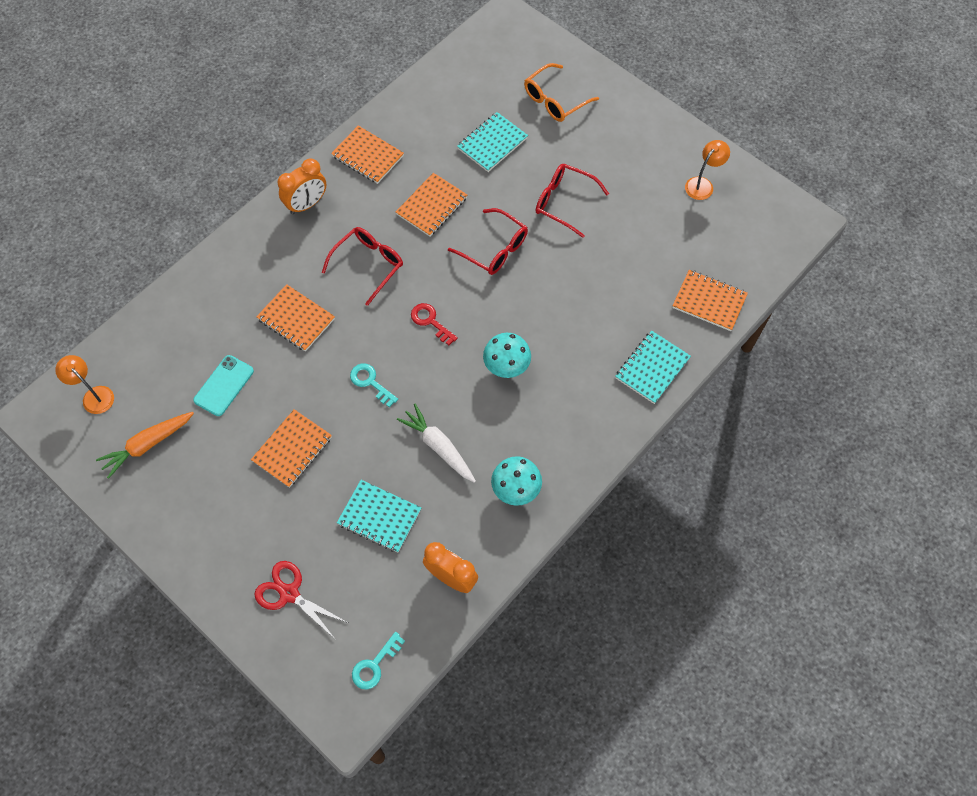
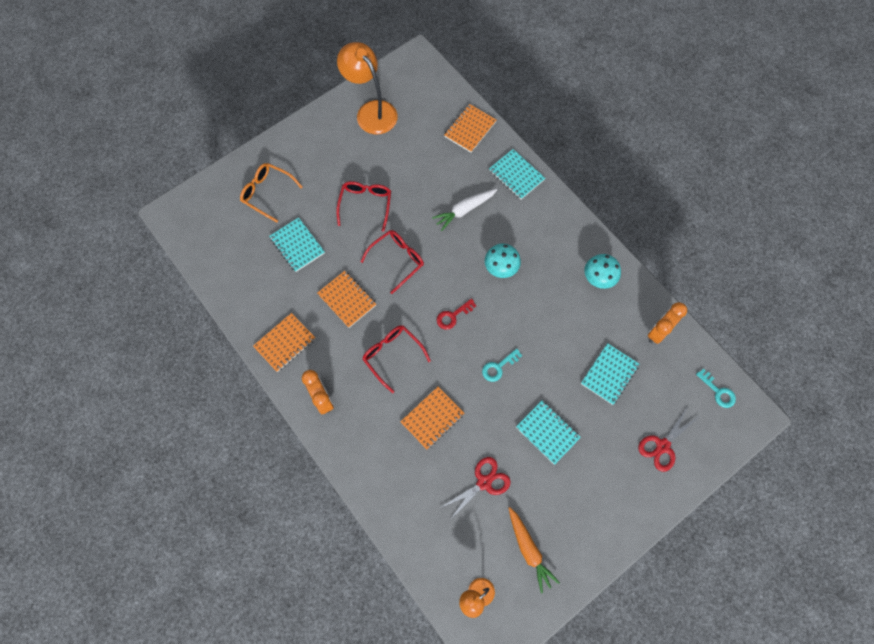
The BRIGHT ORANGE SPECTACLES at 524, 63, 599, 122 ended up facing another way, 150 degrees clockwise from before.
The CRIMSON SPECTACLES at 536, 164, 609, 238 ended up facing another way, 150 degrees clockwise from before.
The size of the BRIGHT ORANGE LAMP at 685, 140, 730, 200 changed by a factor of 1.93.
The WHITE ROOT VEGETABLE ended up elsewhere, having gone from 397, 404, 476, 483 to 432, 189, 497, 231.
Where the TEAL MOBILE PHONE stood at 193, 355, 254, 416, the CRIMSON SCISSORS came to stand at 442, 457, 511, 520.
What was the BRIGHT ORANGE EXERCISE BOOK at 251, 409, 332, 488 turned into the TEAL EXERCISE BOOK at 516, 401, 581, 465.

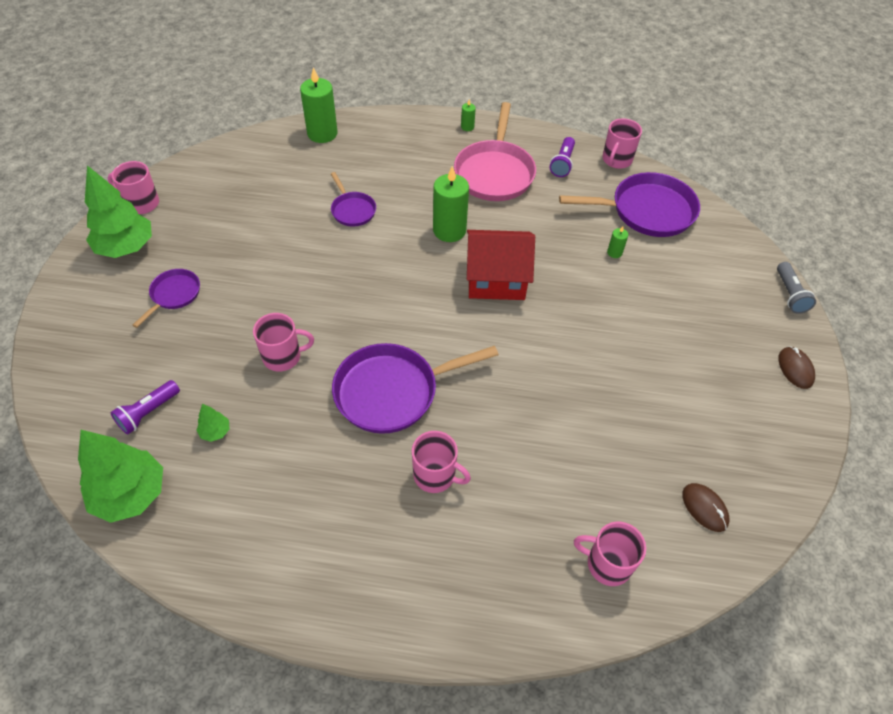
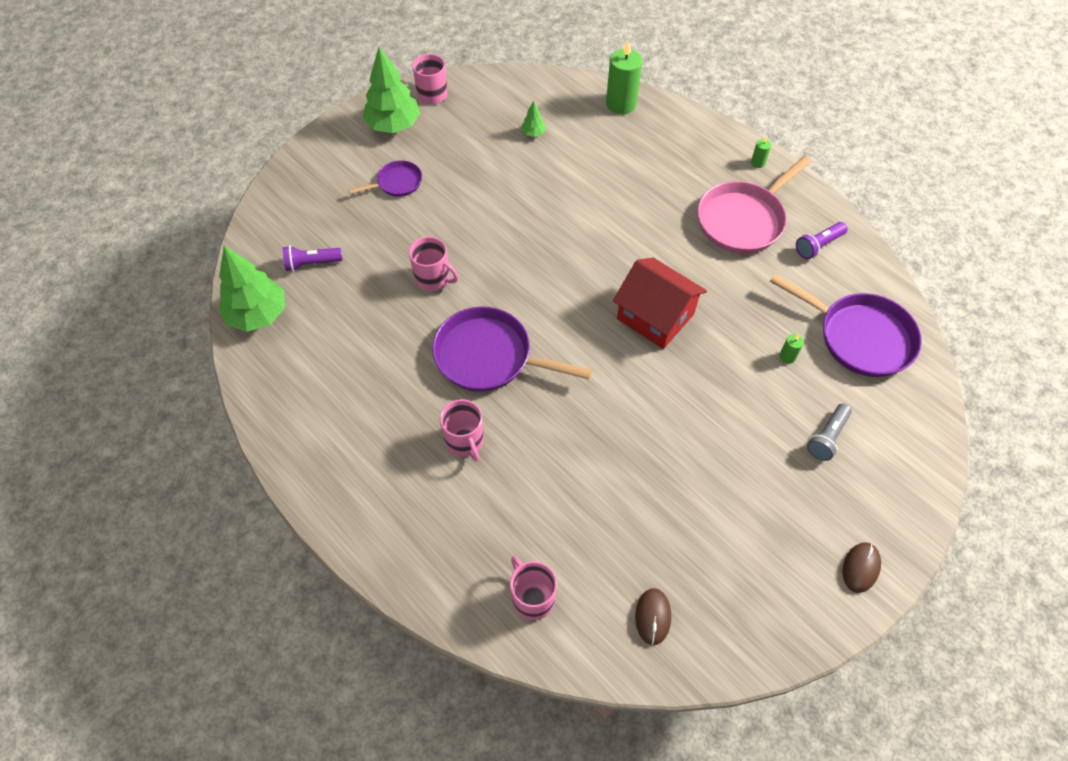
The EMERALD TREE ended up elsewhere, having gone from 196, 404, 229, 442 to 521, 101, 546, 137.
The GREY TORCH ended up elsewhere, having gone from 777, 262, 816, 314 to 807, 404, 852, 461.
The second view lost the PURPLE SKILLET at 331, 172, 376, 226.
The second view lost the EMERALD PILLAR CANDLE at 433, 166, 469, 242.
The second view lost the PINK TEA MUG at 603, 118, 642, 169.

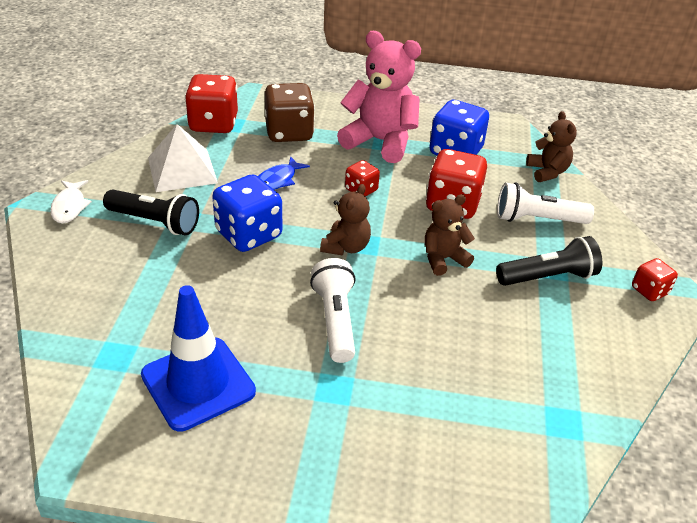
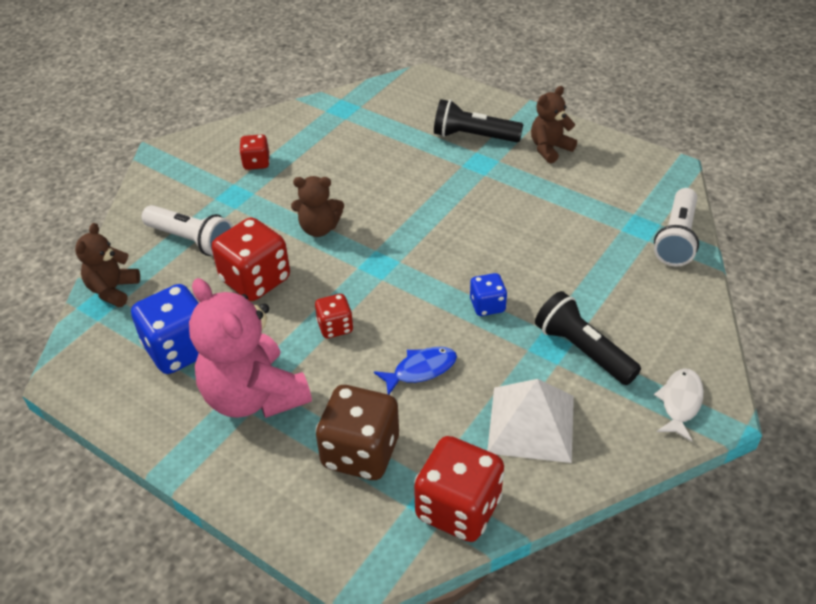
The CRIMSON GAME DIE ended up elsewhere, having gone from 632, 258, 678, 301 to 239, 134, 270, 170.
The BLACK TORCH ended up elsewhere, having gone from 496, 236, 602, 286 to 434, 99, 524, 142.
The size of the COBALT GAME DIE at 212, 174, 282, 252 changed by a factor of 0.54.
The RUSSET STUFFED BEAR ended up elsewhere, having gone from 320, 184, 371, 256 to 531, 86, 577, 164.
The WHITE TORCH ended up elsewhere, having gone from 310, 258, 356, 363 to 654, 188, 699, 266.
The second view lost the COBALT ROAD CONE at 141, 285, 256, 432.

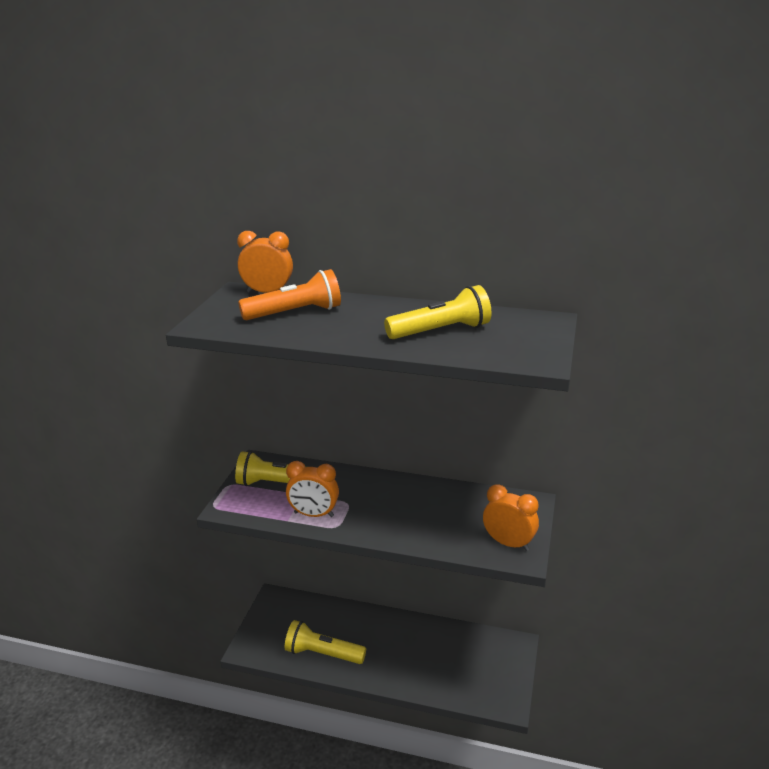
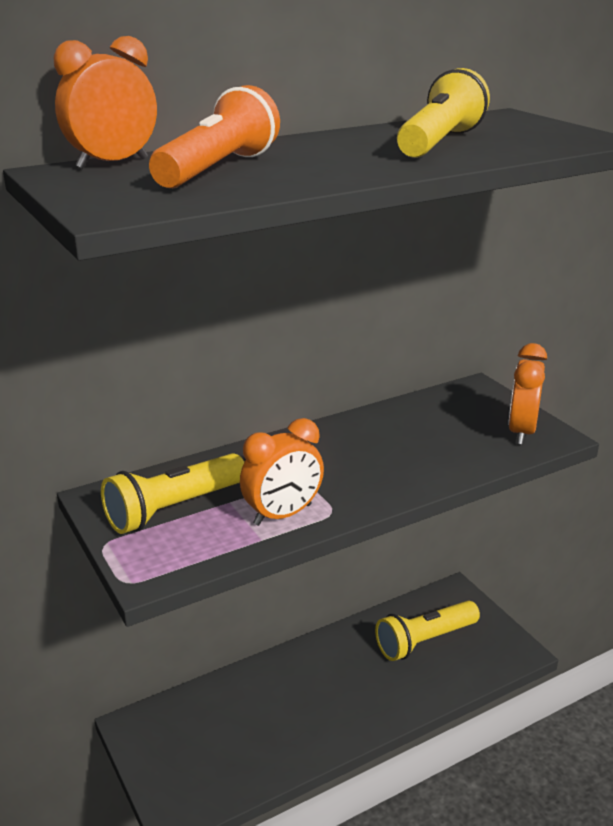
The GOLDEN TORCH ended up elsewhere, having gone from 285, 620, 366, 664 to 375, 601, 480, 661.
The BRIGHT ORANGE ALARM CLOCK at 483, 484, 539, 551 ended up facing another way, 60 degrees counterclockwise from before.

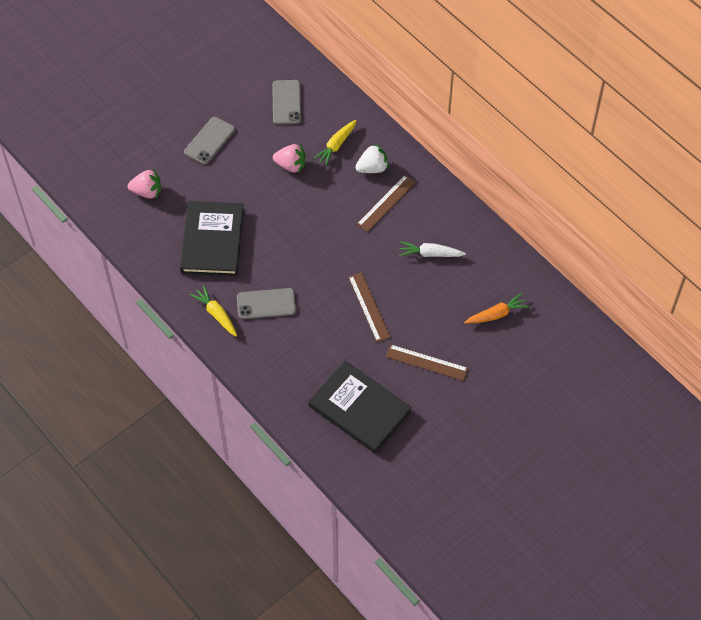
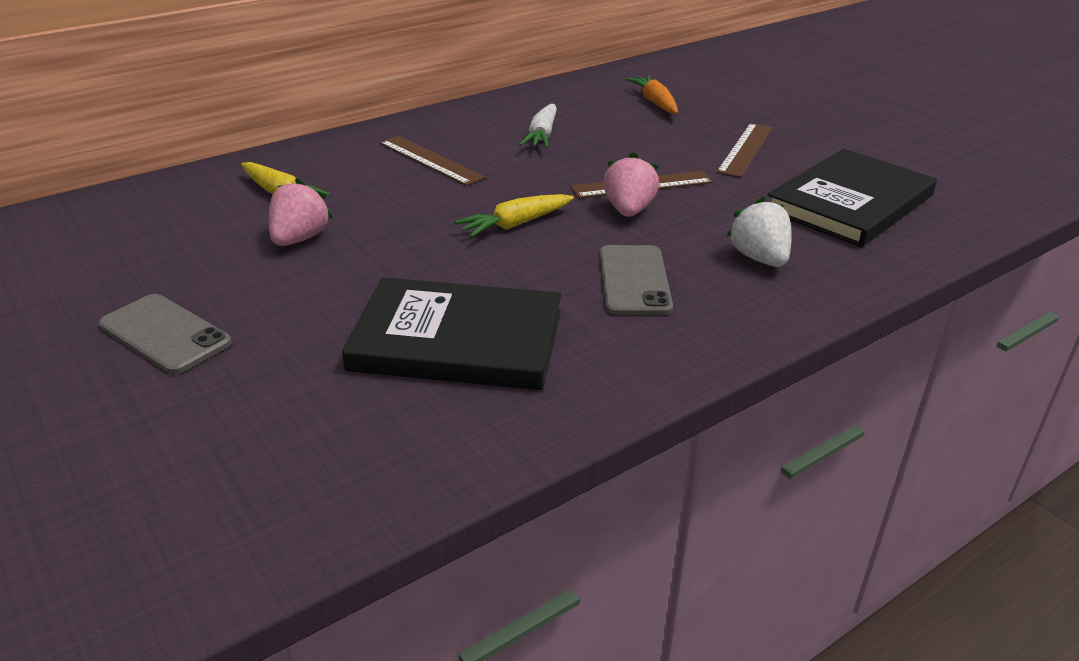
The GOLDEN ROOT VEGETABLE ended up elsewhere, having gone from 190, 285, 237, 337 to 454, 194, 574, 237.
The PINK BERRY ended up elsewhere, having gone from 128, 169, 161, 199 to 603, 152, 659, 217.
The WHITE BERRY ended up elsewhere, having gone from 355, 143, 389, 173 to 726, 197, 792, 267.
The second view lost the GREY MOBILE PHONE at 272, 80, 301, 125.

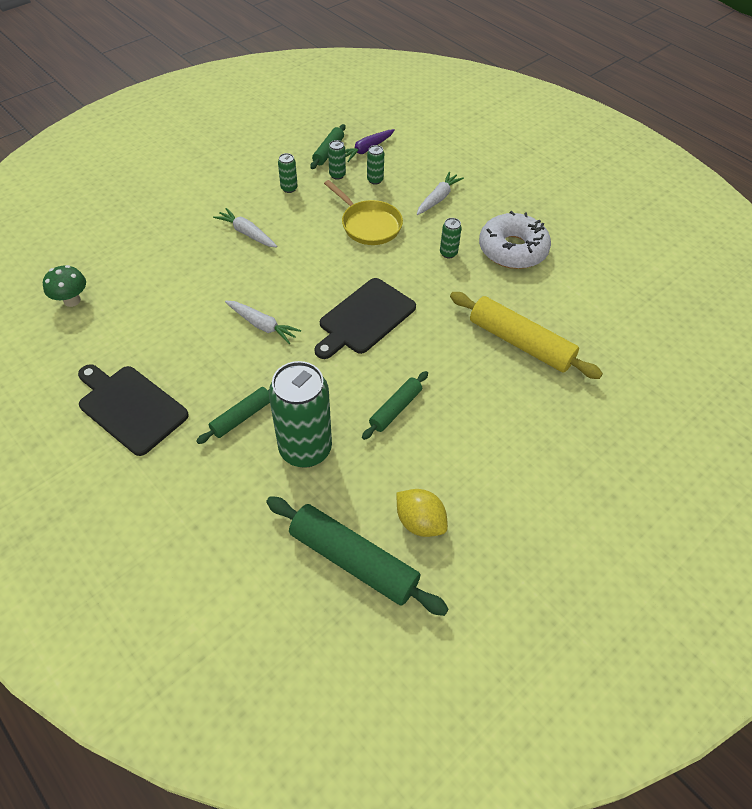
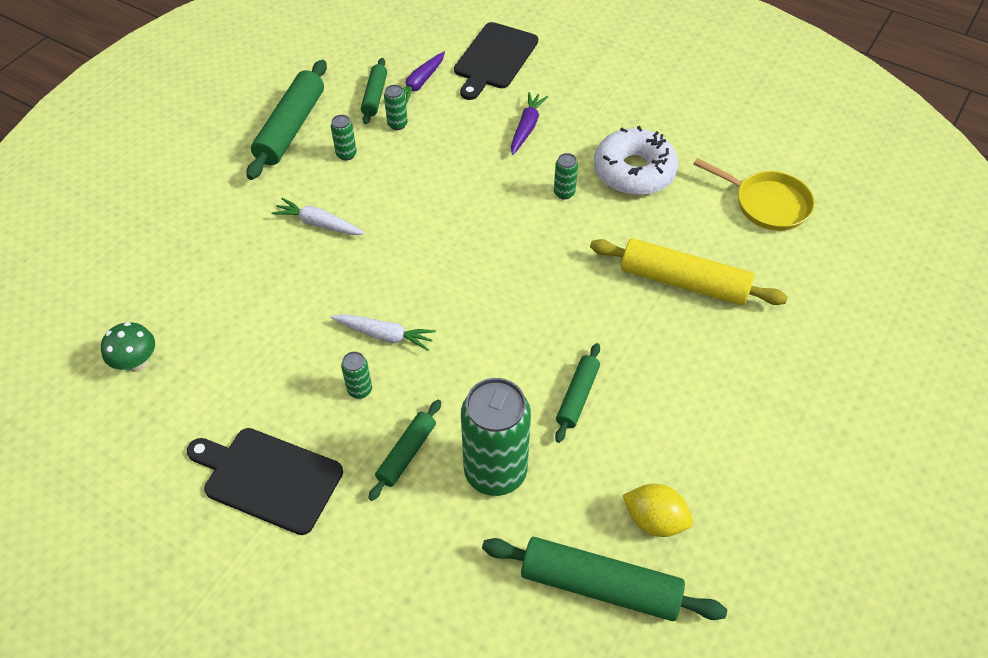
The second view gained the EMERALD PASTRY ROLLER at 247, 60, 327, 180.
The EMERALD TIN ended up elsewhere, having gone from 367, 145, 384, 185 to 341, 352, 372, 399.
The BLACK BREAD BOARD ended up elsewhere, having gone from 314, 278, 416, 359 to 454, 22, 538, 100.
What was the WHITE ROOT VEGETABLE at 417, 172, 464, 215 turned into the PURPLE ROOT VEGETABLE at 511, 92, 548, 155.
The GOLDEN SKILLET ended up elsewhere, having gone from 324, 180, 403, 245 to 693, 158, 815, 231.

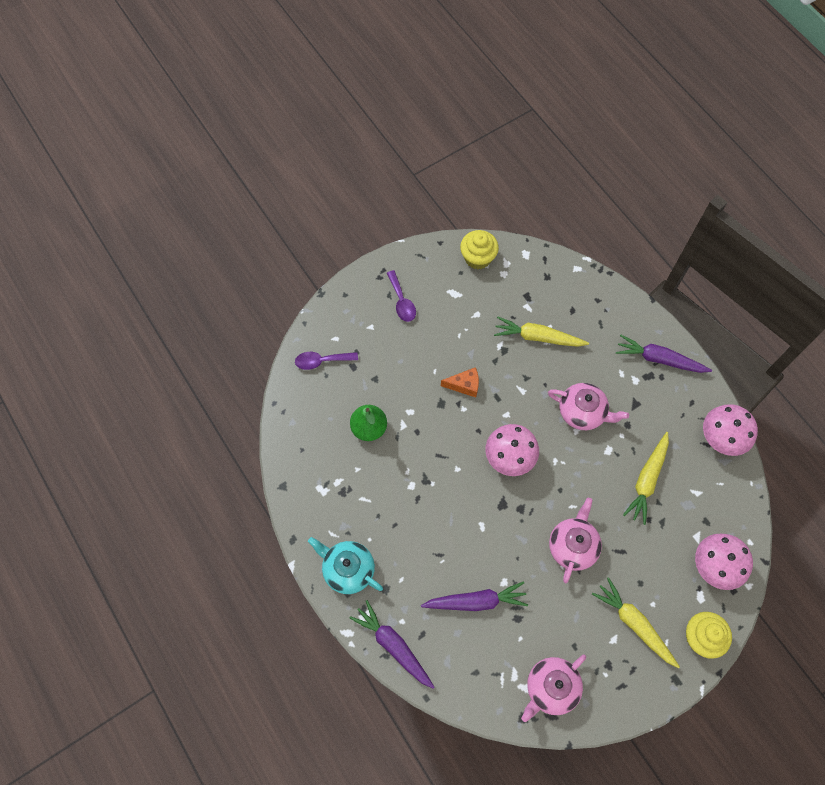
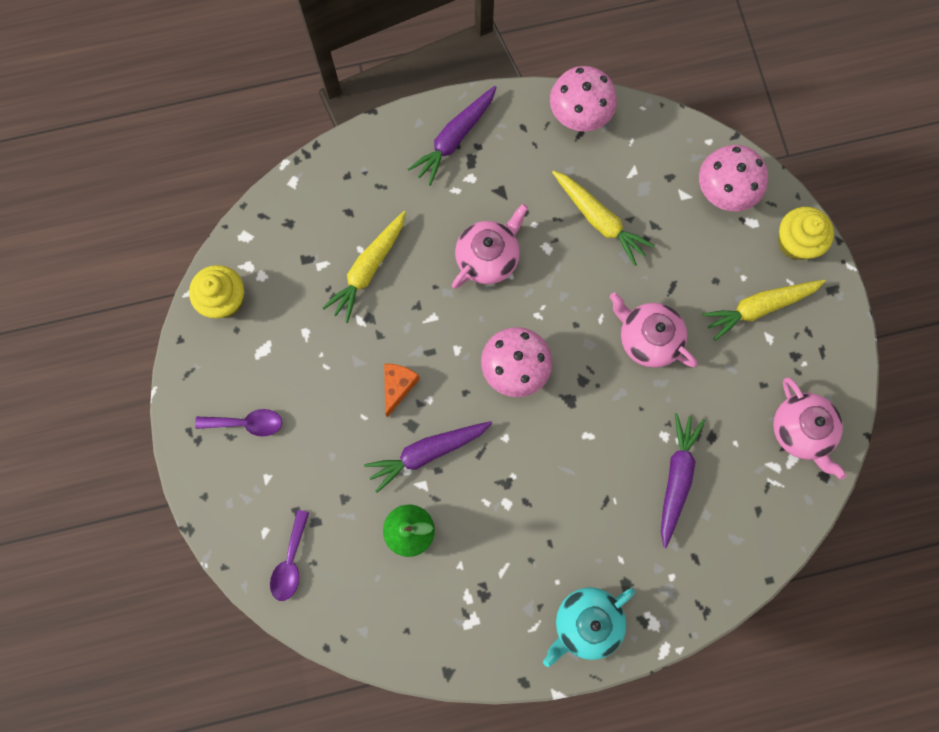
The PURPLE ROOT VEGETABLE ended up elsewhere, having gone from 349, 600, 434, 689 to 364, 421, 492, 493.

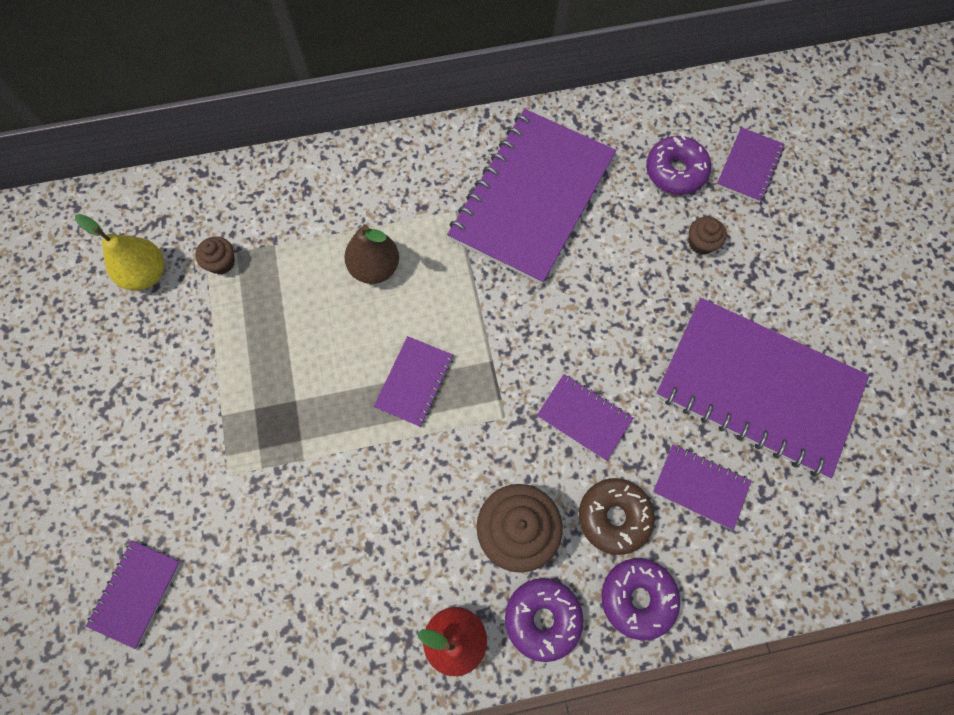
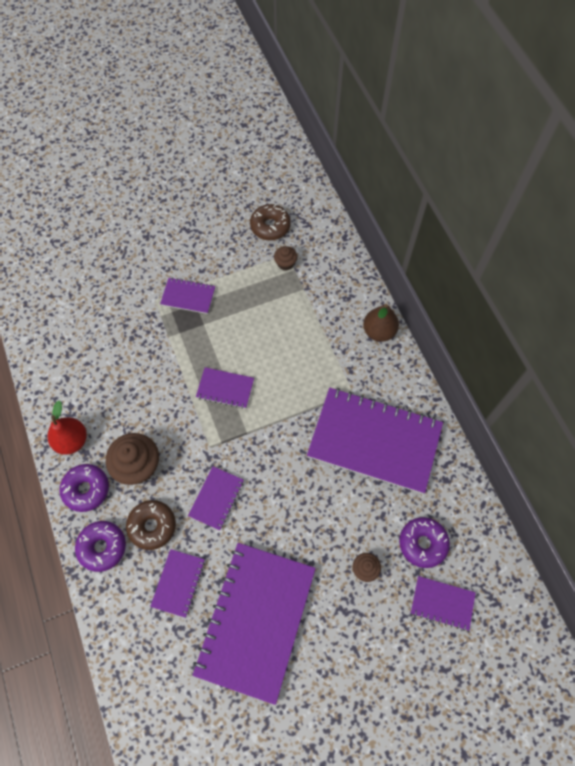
The PURPLE EXERCISE BOOK ended up elsewhere, having gone from 86, 540, 181, 649 to 160, 277, 215, 314.
Where the GOLDEN PEAR FRUIT stood at 75, 214, 164, 290, the RUSSET DOUGHNUT came to stand at 250, 204, 291, 240.
The RUSSET PEAR FRUIT ended up elsewhere, having gone from 344, 224, 399, 284 to 363, 304, 399, 342.

